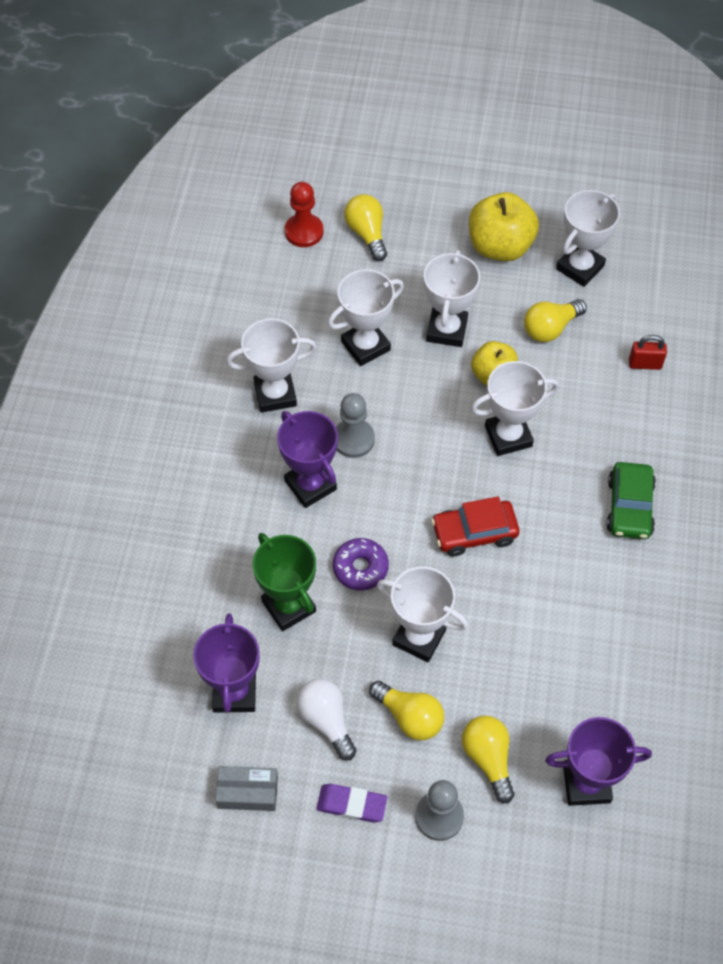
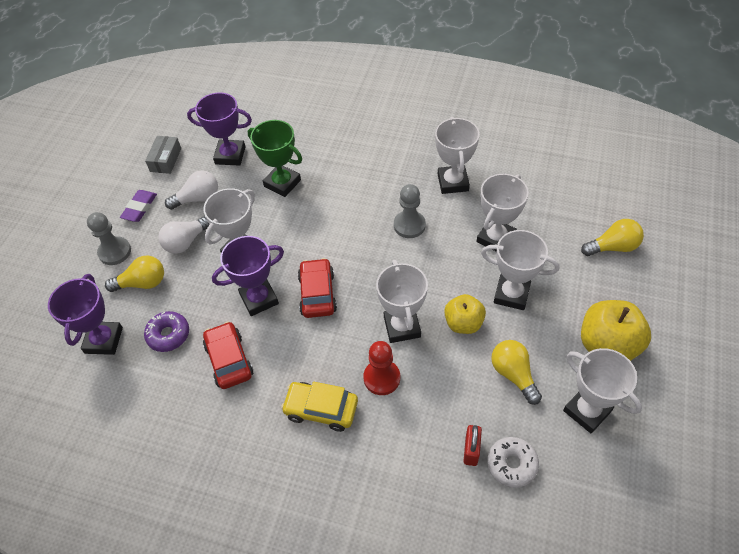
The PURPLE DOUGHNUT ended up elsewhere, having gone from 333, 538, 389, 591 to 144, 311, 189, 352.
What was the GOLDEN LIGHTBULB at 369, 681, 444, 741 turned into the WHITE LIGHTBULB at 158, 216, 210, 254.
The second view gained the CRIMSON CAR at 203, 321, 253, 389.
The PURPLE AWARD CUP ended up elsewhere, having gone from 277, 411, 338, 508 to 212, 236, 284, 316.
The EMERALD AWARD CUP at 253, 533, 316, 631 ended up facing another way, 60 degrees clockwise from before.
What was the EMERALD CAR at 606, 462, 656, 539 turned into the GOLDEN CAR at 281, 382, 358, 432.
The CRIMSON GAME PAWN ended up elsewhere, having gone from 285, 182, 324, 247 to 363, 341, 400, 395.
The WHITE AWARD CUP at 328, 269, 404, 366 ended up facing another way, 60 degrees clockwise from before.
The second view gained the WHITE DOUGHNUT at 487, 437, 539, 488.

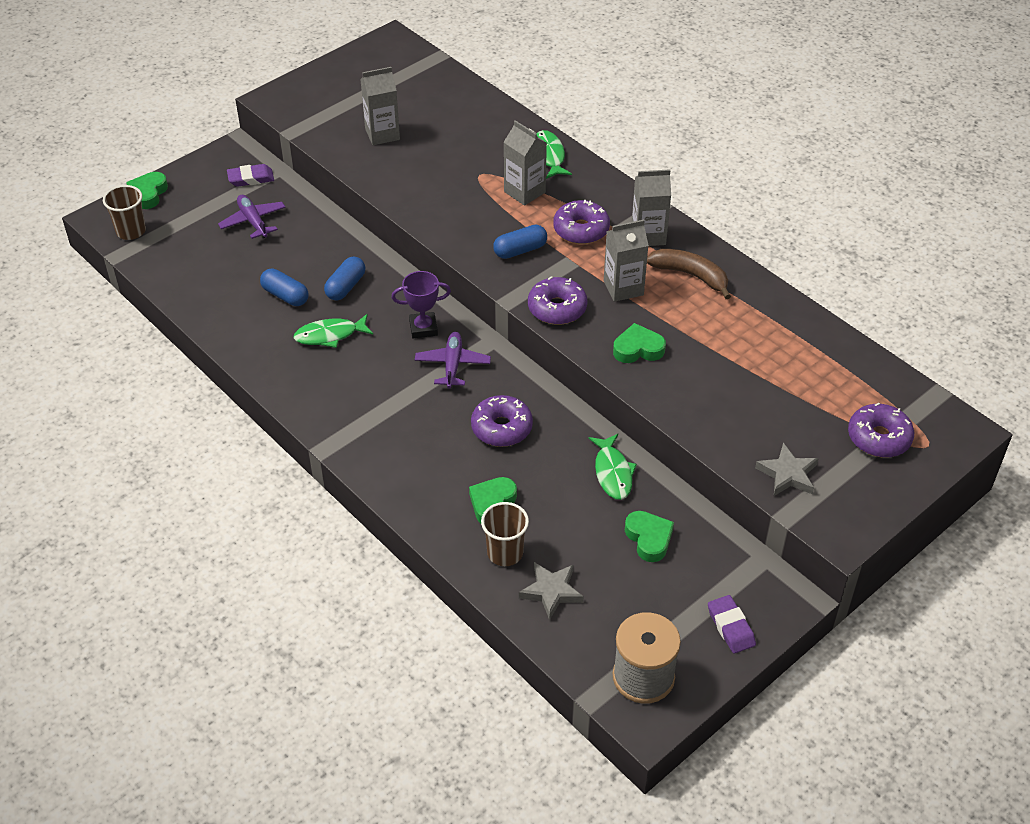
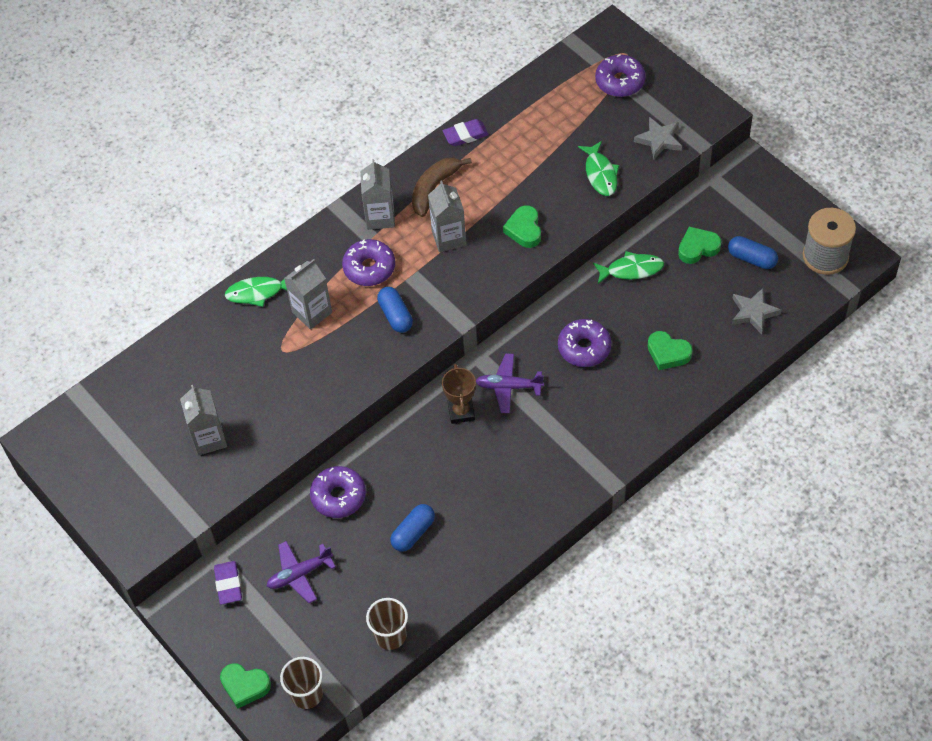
The PURPLE DOUGHNUT ended up elsewhere, having gone from 528, 276, 588, 325 to 310, 466, 366, 518.
The RUSSET BEAKER ended up elsewhere, having gone from 481, 502, 529, 566 to 366, 598, 408, 650.
What was the PURPLE AWARD CUP at 391, 271, 451, 338 turned into the RUSSET AWARD CUP at 442, 364, 476, 424.
The PURPLE ERASER ended up elsewhere, having gone from 708, 595, 756, 654 to 443, 119, 489, 146.
The EMERALD FISH ended up elsewhere, having gone from 293, 314, 373, 348 to 578, 141, 619, 196.
The COBALT PILL ended up elsewhere, having gone from 324, 257, 366, 300 to 728, 236, 778, 269.

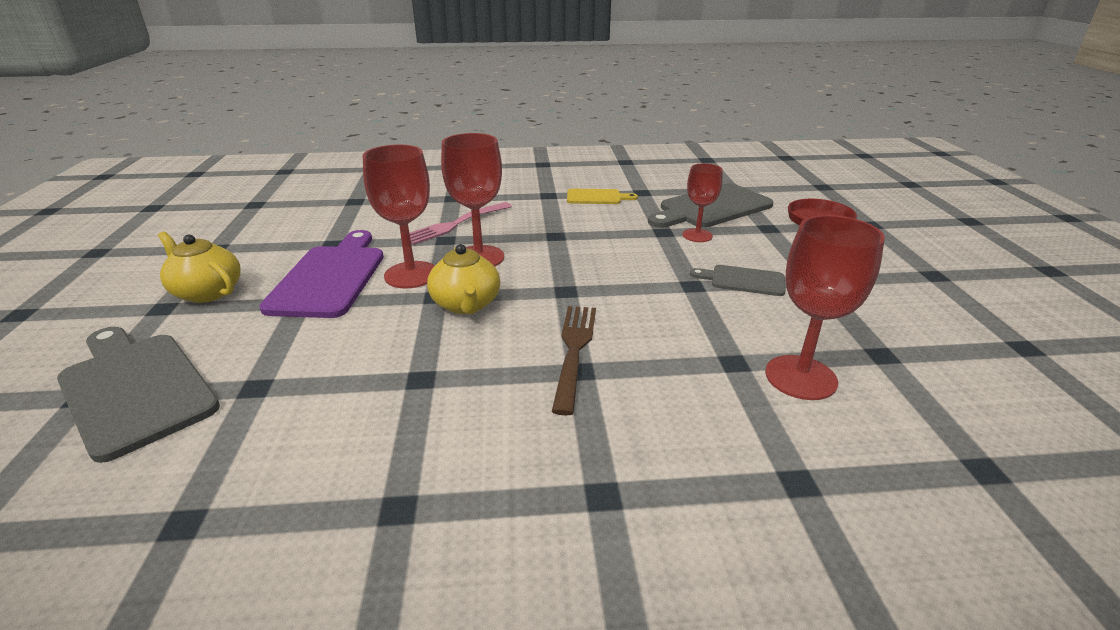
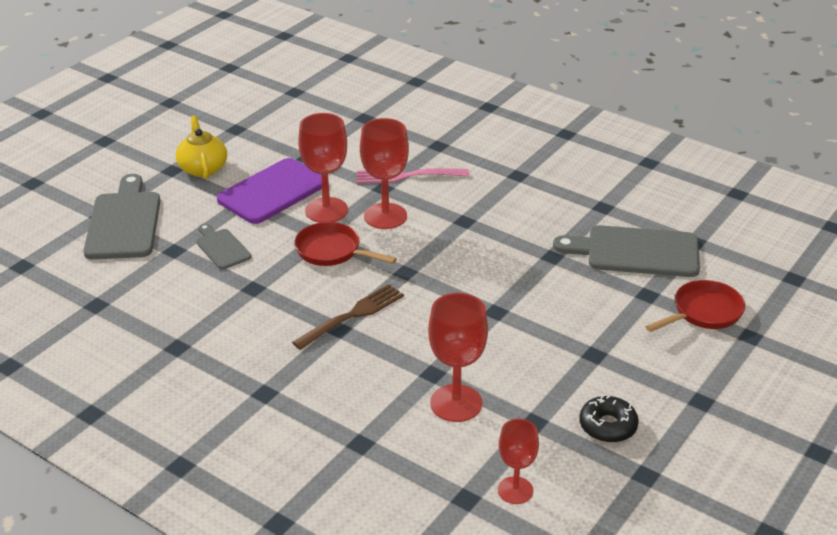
The GREY BREAD BOARD ended up elsewhere, having gone from 690, 265, 786, 296 to 196, 224, 251, 269.
Where the GOLDEN CHINA TEAPOT stood at 427, 244, 500, 314, the CRIMSON SKILLET came to stand at 294, 222, 397, 266.
The CRIMSON GOBLET ended up elsewhere, having gone from 683, 163, 723, 242 to 498, 419, 539, 504.
The second view gained the BLACK DOUGHNUT at 579, 395, 639, 443.
The second view lost the GOLDEN BREAD BOARD at 567, 189, 638, 204.

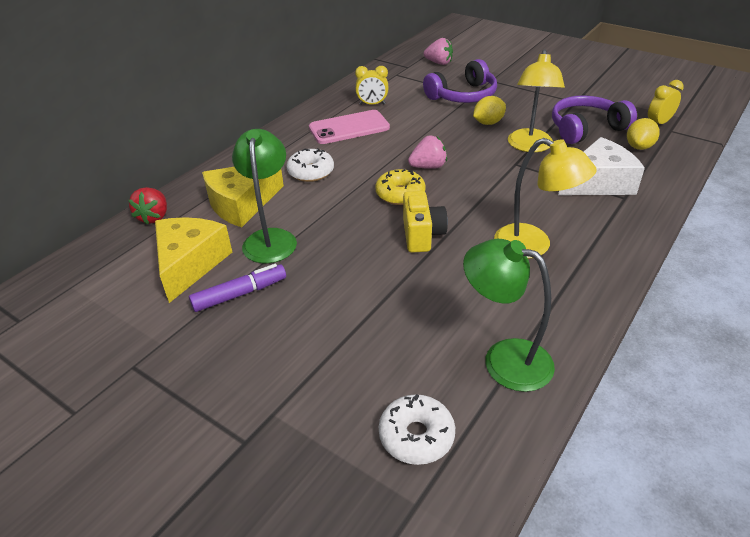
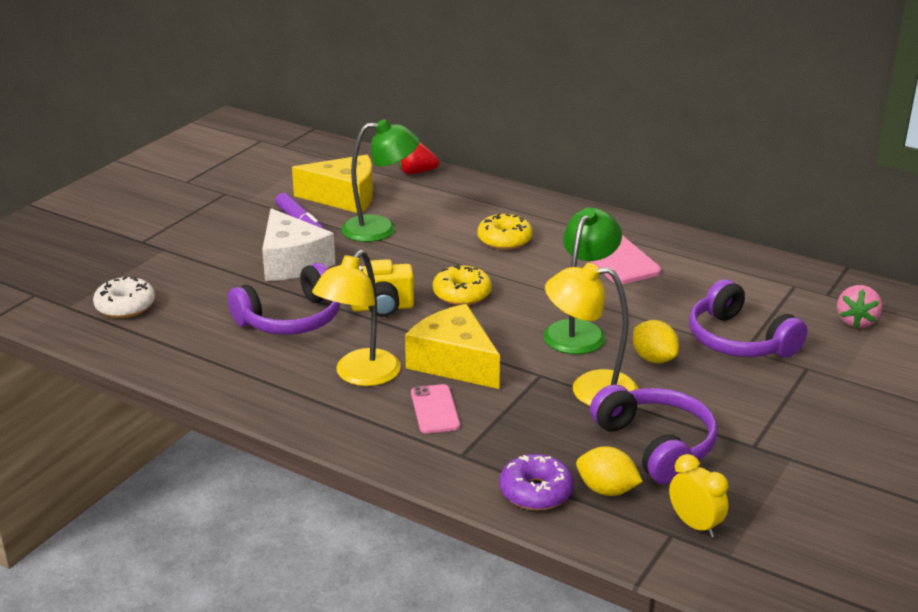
The second view gained the PURPLE OVER-EAR HEADPHONES at 228, 263, 340, 335.
The WHITE PIECE OF CHEESE ended up elsewhere, having gone from 558, 137, 645, 195 to 262, 208, 335, 281.
The GOLDEN PIECE OF CHEESE ended up elsewhere, having gone from 202, 167, 284, 227 to 405, 304, 500, 389.
The second view gained the PINK MOBILE PHONE at 411, 384, 460, 433.
What was the WHITE DOUGHNUT at 287, 148, 334, 182 turned into the GOLDEN DOUGHNUT at 477, 213, 533, 250.
The second view gained the PURPLE DOUGHNUT at 499, 454, 574, 510.
The EMERALD LAMP ended up elsewhere, having gone from 463, 239, 555, 392 to 543, 208, 622, 354.
The second view lost the GOLDEN ALARM CLOCK at 355, 66, 388, 105.
The second view lost the PINK BERRY at 408, 136, 447, 169.

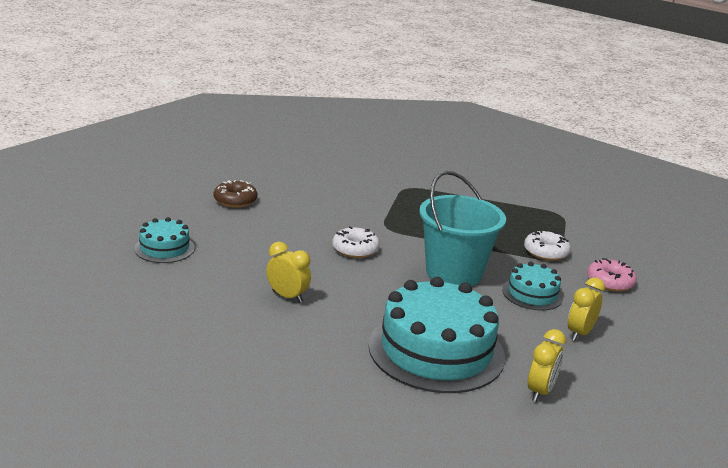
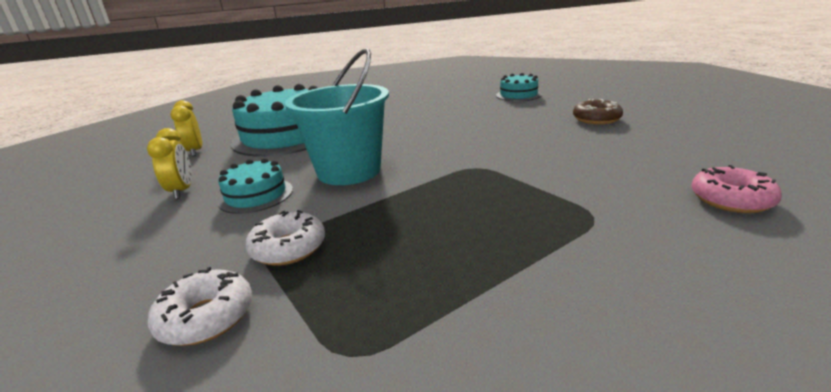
The WHITE DOUGHNUT ended up elsewhere, having gone from 332, 226, 380, 258 to 148, 267, 252, 346.
The PINK DOUGHNUT ended up elsewhere, having gone from 587, 258, 637, 292 to 691, 165, 782, 213.
The second view lost the GOLDEN ALARM CLOCK at 266, 242, 311, 303.

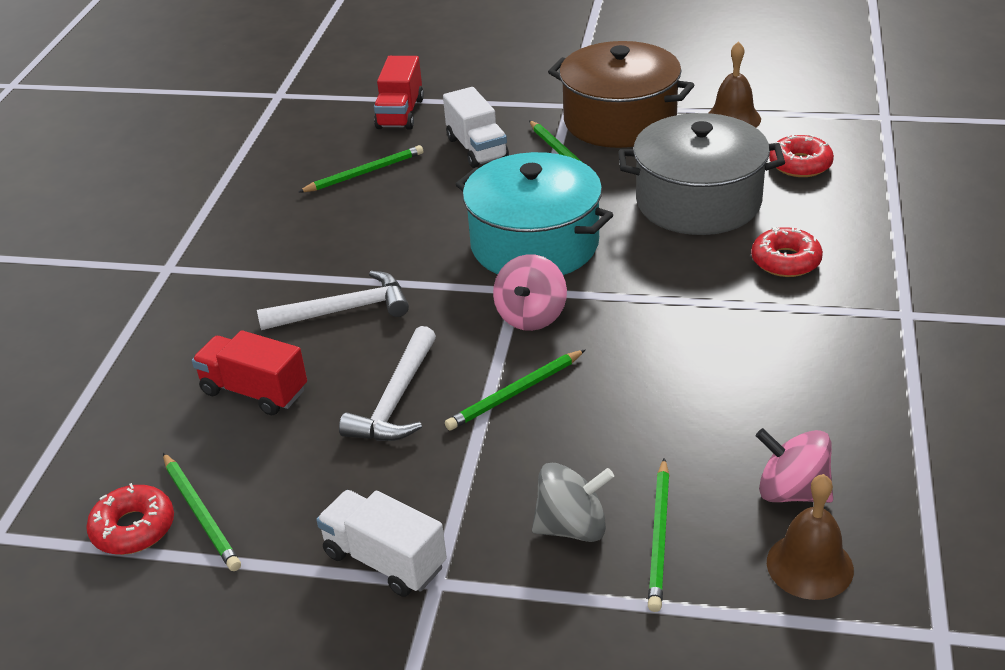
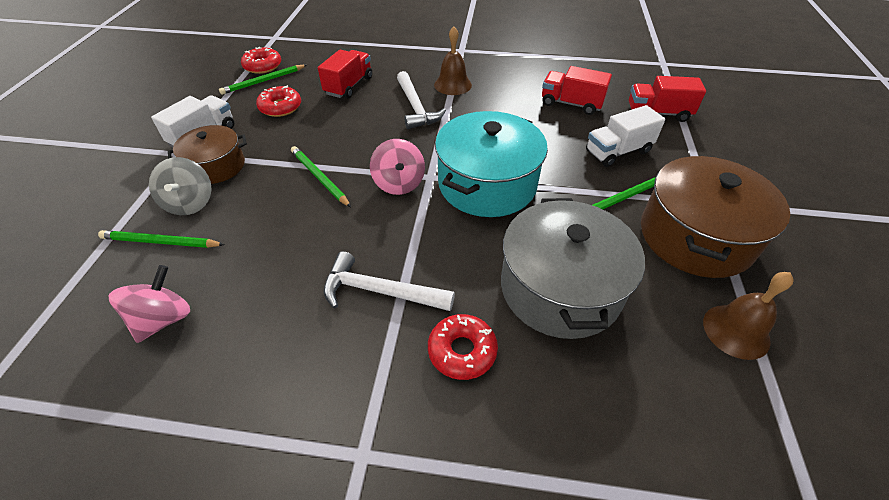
The second view gained the RUSSET STOCKPOT at 168, 125, 247, 184.
The CRIMSON DOUGHNUT ended up elsewhere, having gone from 769, 134, 834, 177 to 256, 85, 301, 117.
The WHITE HAMMER ended up elsewhere, having gone from 339, 326, 436, 441 to 324, 251, 455, 311.
The PINK SPINNING TOP at 493, 254, 567, 331 ended up facing another way, 120 degrees counterclockwise from before.
The RUSSET HAND BELL ended up elsewhere, having gone from 767, 474, 854, 600 to 434, 27, 472, 95.
Where the EMERALD LEAD PENCIL stood at 298, 145, 423, 192, the CRIMSON TRUCK came to stand at 542, 66, 612, 115.

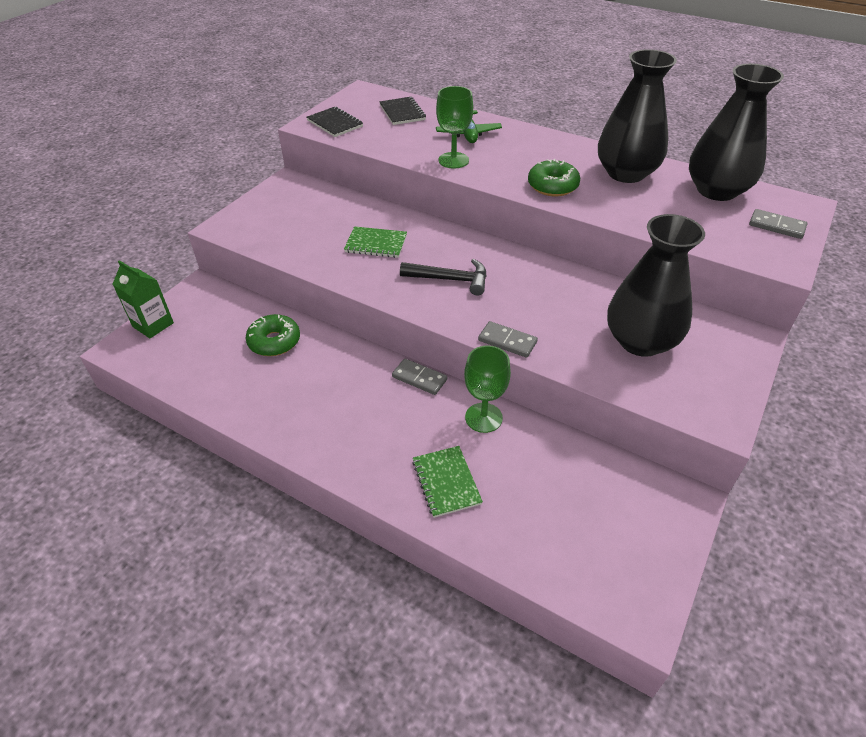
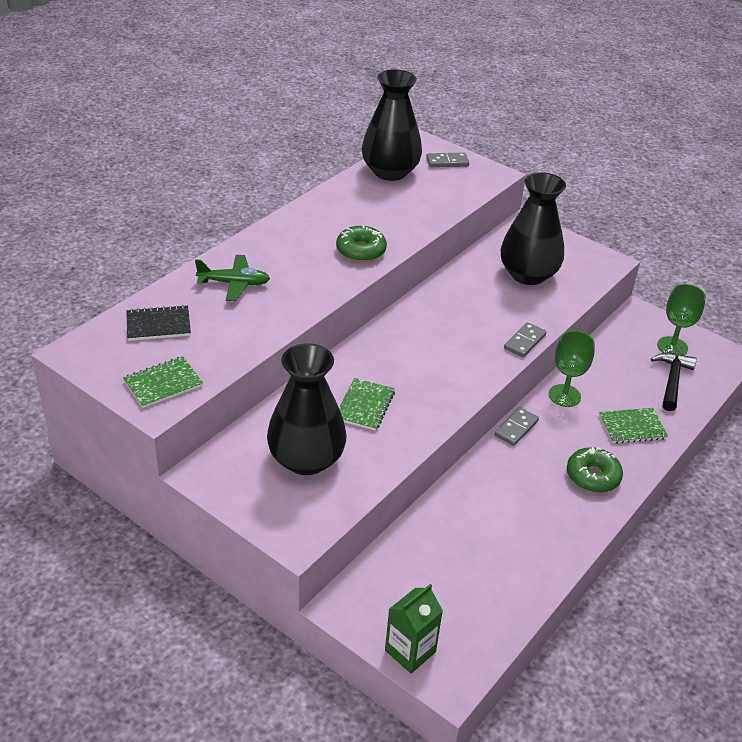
What was the BLACK EXERCISE BOOK at 306, 107, 363, 137 turned into the EMERALD EXERCISE BOOK at 123, 356, 203, 408.
The BLACK TALL VASE ended up elsewhere, having gone from 598, 49, 677, 183 to 267, 343, 347, 475.
The GREY DOMINO PIECE at 749, 209, 808, 239 ended up facing another way, 45 degrees clockwise from before.
The EMERALD DOUGHNUT ended up elsewhere, having gone from 246, 314, 300, 356 to 567, 447, 623, 493.
The BLACK HAMMER ended up elsewhere, having gone from 400, 259, 487, 296 to 651, 353, 697, 411.
The EMERALD GOBLET ended up elsewhere, having gone from 436, 86, 473, 168 to 657, 284, 706, 356.

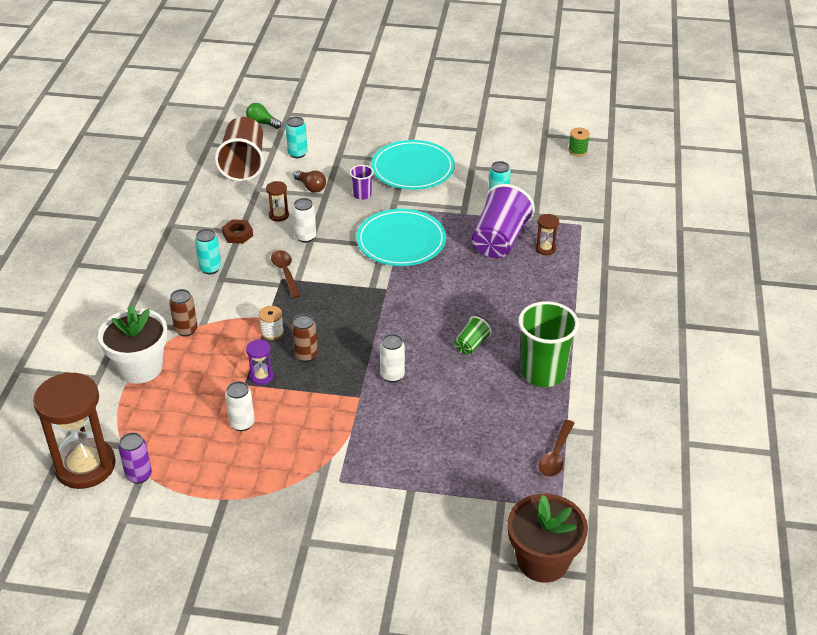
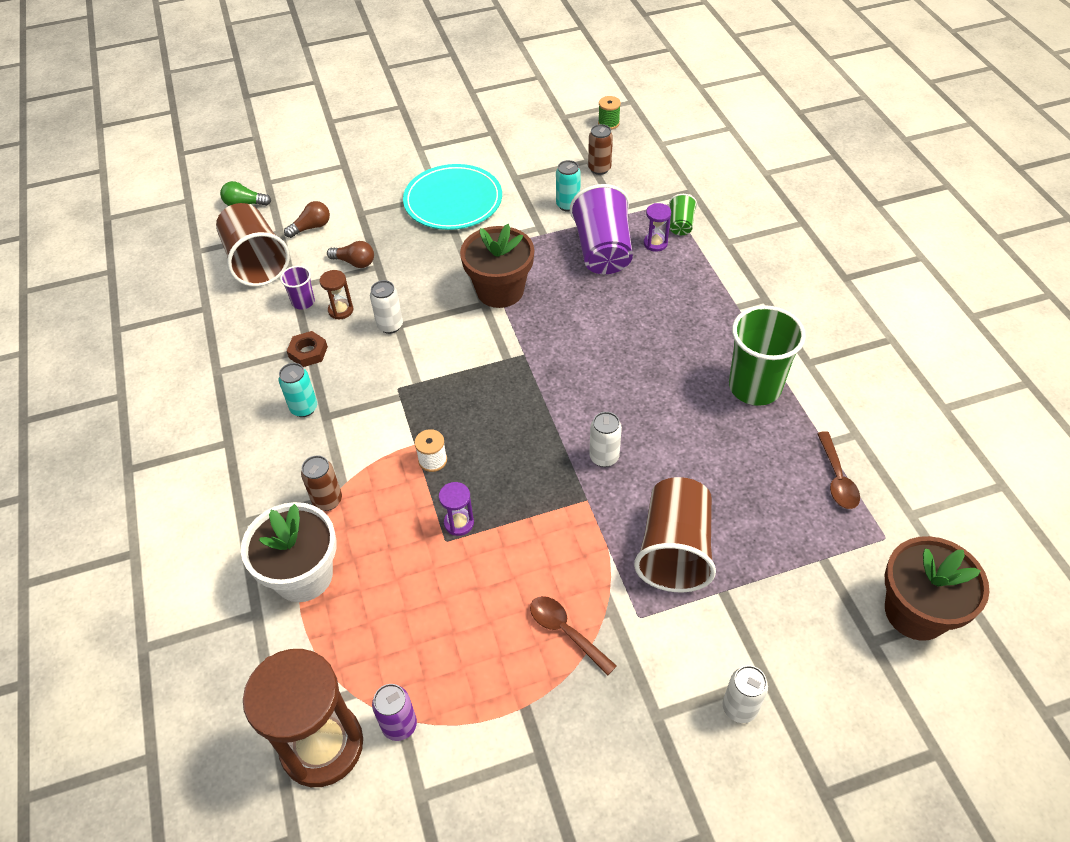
The PURPLE BEAKER ended up elsewhere, having gone from 350, 165, 374, 200 to 280, 266, 315, 309.
Where the TEAL TIN stood at 286, 116, 307, 158, the RUSSET LIGHTBULB came to stand at 284, 201, 330, 238.
Where the TEAL FLAT DISH stood at 356, 209, 446, 266, the RUSSET POTTED PLANT came to stand at 460, 224, 534, 308.
The RUSSET SPOON ended up elsewhere, having gone from 271, 250, 301, 298 to 530, 596, 617, 676.
The RUSSET TIN ended up elsewhere, having gone from 291, 314, 318, 362 to 588, 124, 613, 175.
The second view gained the RUSSET BEAKER at 634, 477, 716, 592.
What was the RUSSET HOURGLASS at 535, 214, 559, 255 turned into the PURPLE HOURGLASS at 644, 203, 671, 252.
The EMERALD BEAKER ended up elsewhere, having gone from 454, 316, 492, 355 to 669, 194, 697, 235.
The WHITE TIN ended up elsewhere, having gone from 225, 381, 255, 431 to 723, 665, 768, 723.

